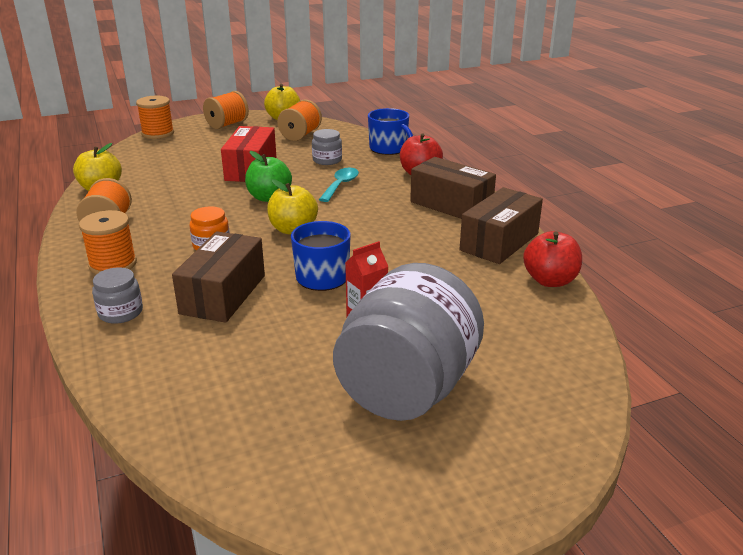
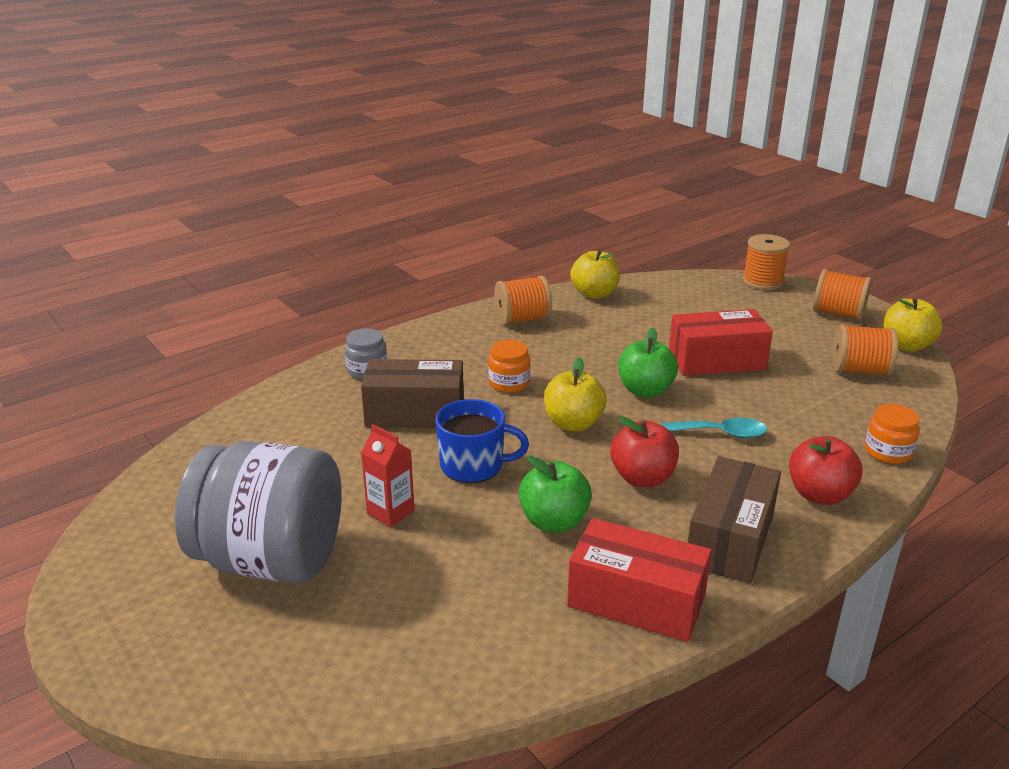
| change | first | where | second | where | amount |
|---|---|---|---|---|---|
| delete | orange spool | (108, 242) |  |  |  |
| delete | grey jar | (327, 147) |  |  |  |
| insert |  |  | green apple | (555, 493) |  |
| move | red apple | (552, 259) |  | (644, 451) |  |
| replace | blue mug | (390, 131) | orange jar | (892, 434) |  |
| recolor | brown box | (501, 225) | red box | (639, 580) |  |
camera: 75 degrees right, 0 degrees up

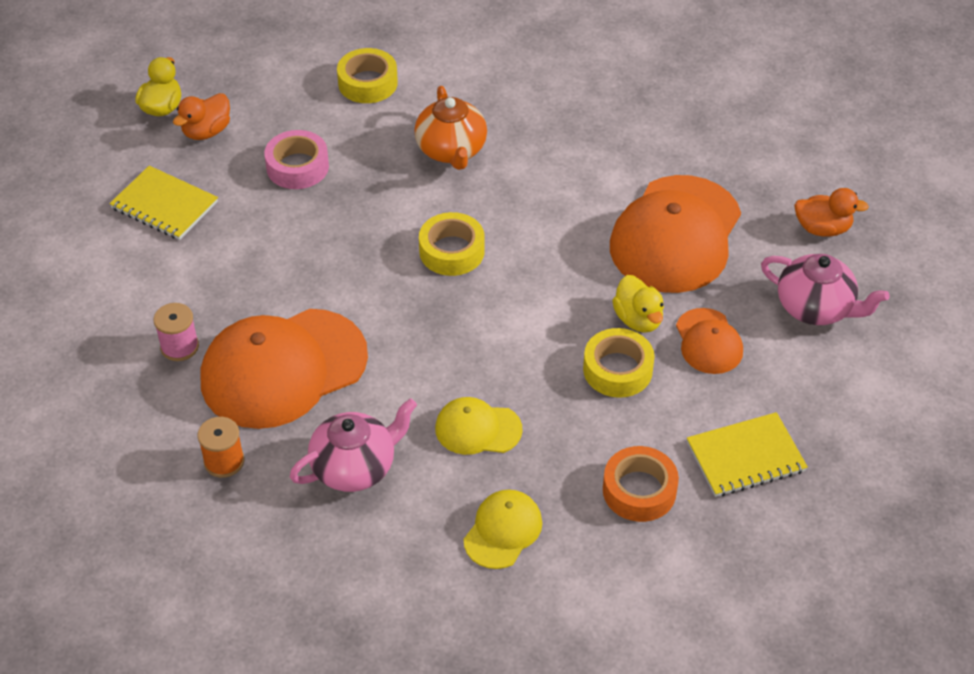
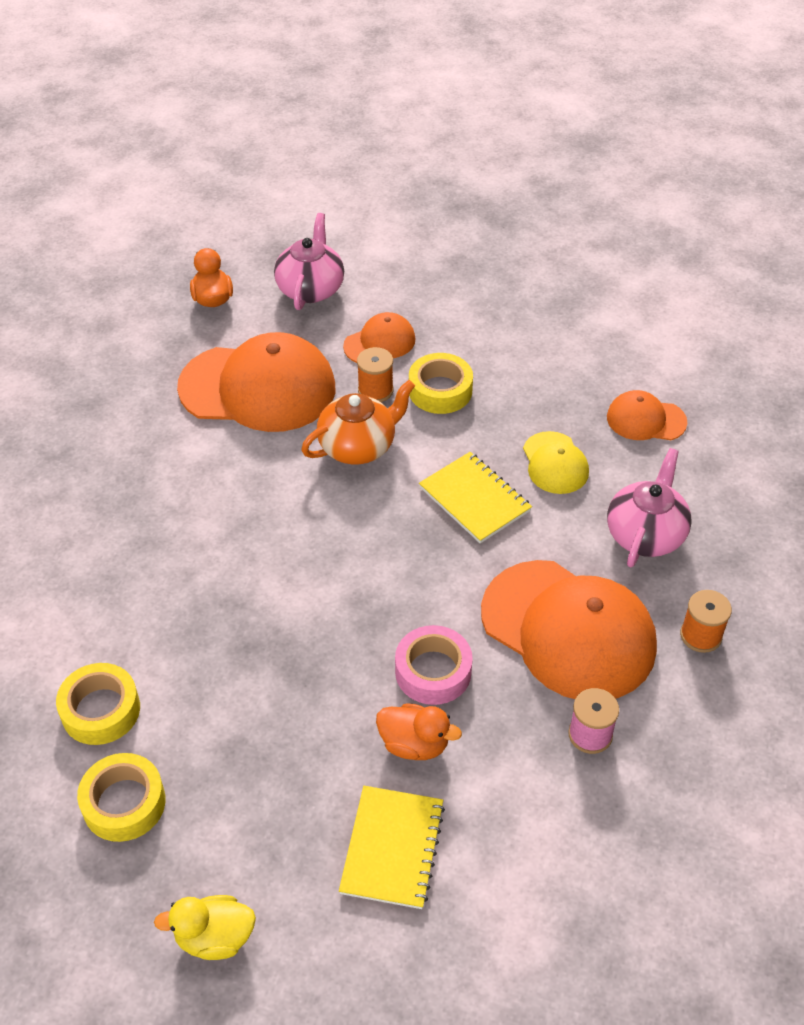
| change | first | where | second | where | amount |
|---|---|---|---|---|---|
| delete | orange tape | (641, 484) |  |  |  |
| move | orange duck | (201, 116) |  | (419, 731) |  |
| move | pink tape | (296, 159) |  | (434, 665) |  |
| move | orange teapot | (450, 128) |  | (358, 422) |  |
| move | yellow tape | (452, 244) |  | (121, 797) |  |
| move | yellow notebook | (747, 454) |  | (475, 497) |  |
| replace | yellow duck | (638, 304) | orange spool | (375, 374) |  |
| recolor | yellow cap | (502, 529) | orange cap | (647, 415) |  |
| rotate | pink teapot | (353, 445) |  | (649, 507) | 75 degrees clockwise |
camera: 110 degrees left, 0 degrees up

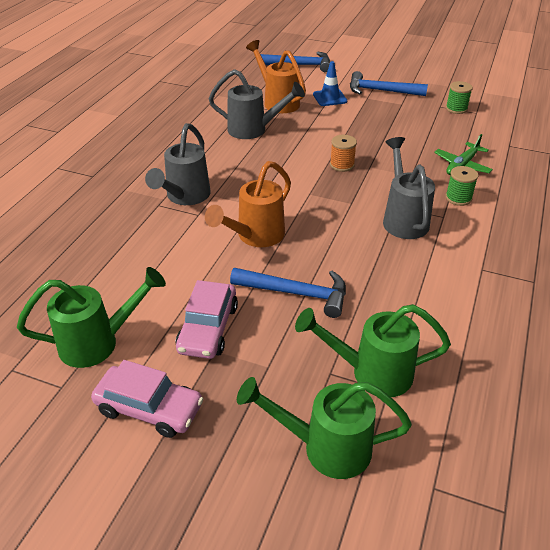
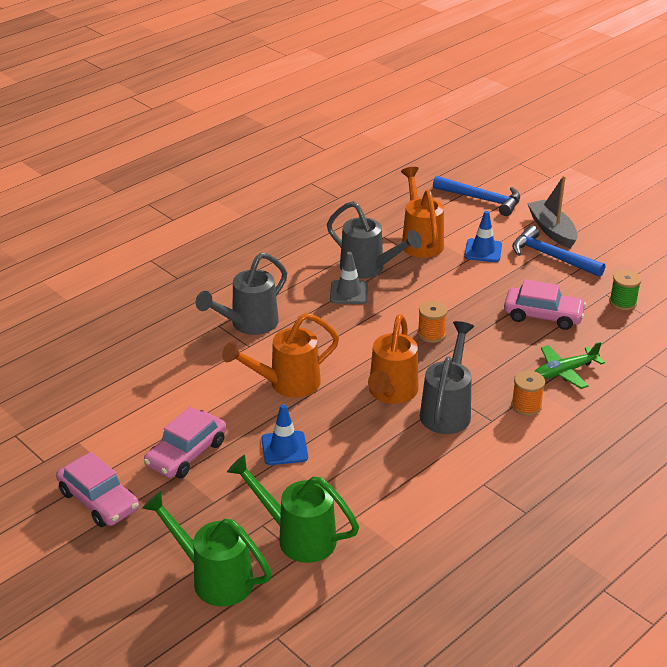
| change | first | where | second | where | amount |
|---|---|---|---|---|---|
| delete | green watering can | (91, 317) |  |  |  |
| insert |  |  | grey traffic cone | (349, 278) |  |
| insert |  |  | orange watering can | (393, 359) |  |
| insert |  |  | pink car | (545, 304) |  |
| insert |  |  | grey boat | (552, 211) |  |
| replace | blue hammer | (288, 293) | blue traffic cone | (285, 434) |  |
| recolor | green spool | (461, 186) | orange spool | (528, 393) |  |
camera: 25 degrees right, 5 degrees down

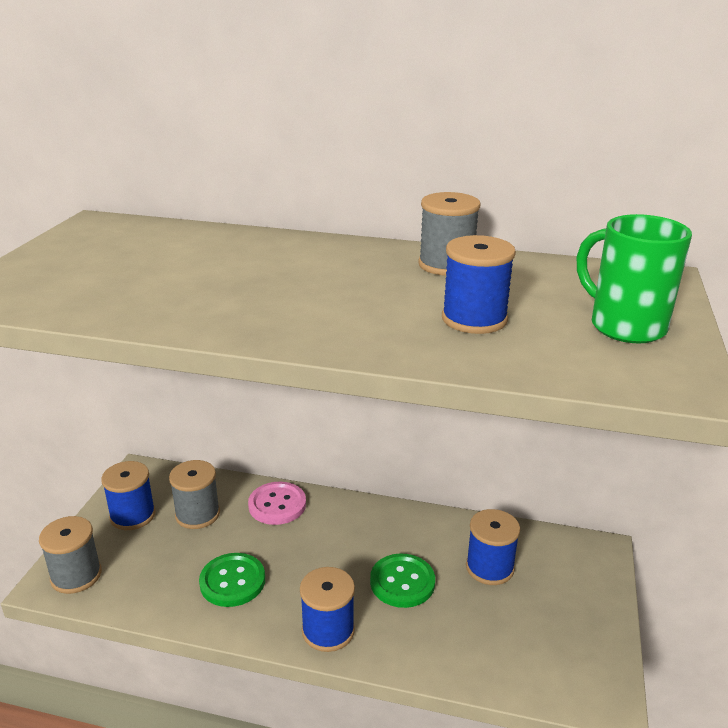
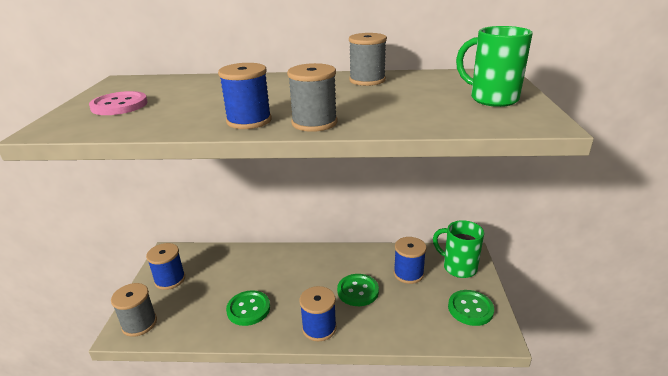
| change | first | where | second | where | amount |
|---|---|---|---|---|---|
| insert |  |  | green mug | (458, 249) |  |
| insert |  |  | green button | (471, 308) |  |
| move | grey spool | (194, 494) |  | (312, 97) |  |
| move | pink button | (277, 503) |  | (118, 103) |  |
| move | blue spool | (479, 284) |  | (245, 96) |  |
camera: 10 degrees left, 0 degrees up

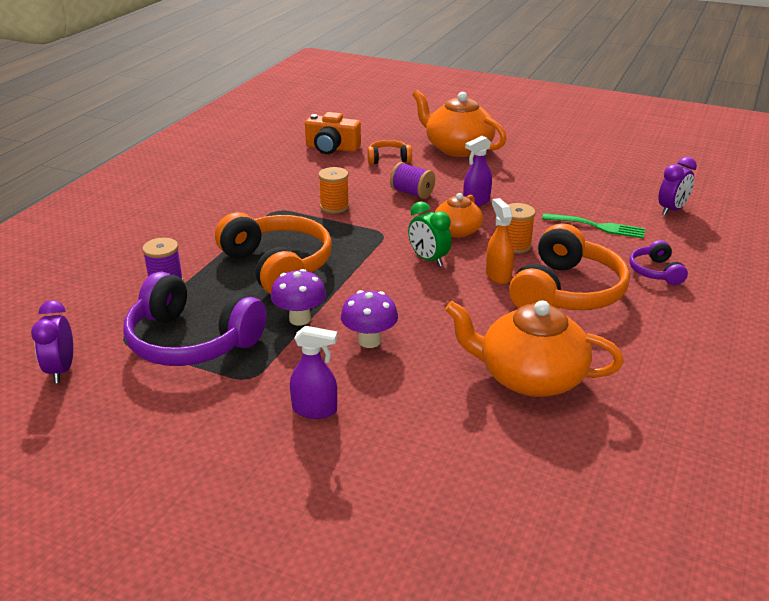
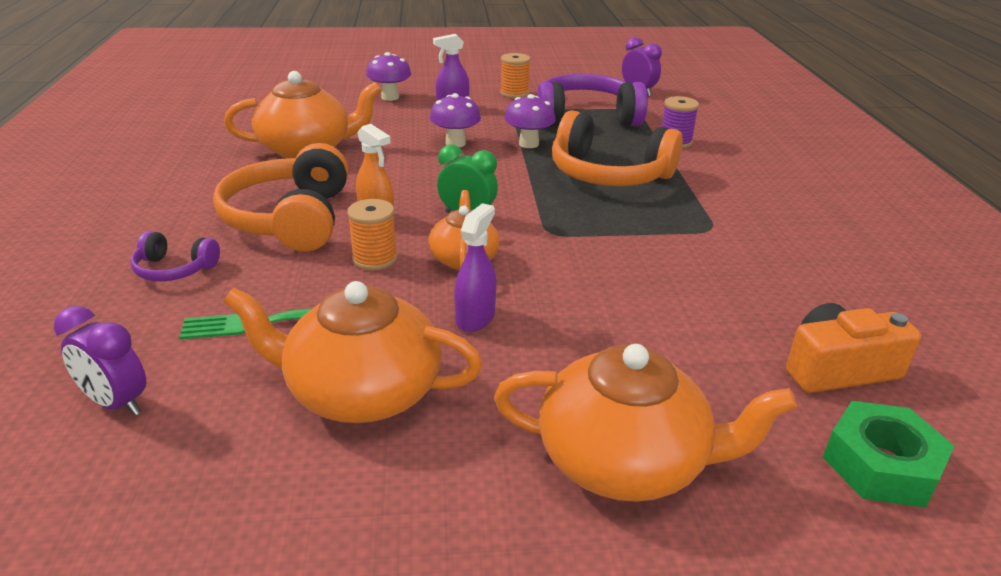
| change | first | where | second | where | amount |
|---|---|---|---|---|---|
| delete | orange headphones | (389, 152) |  |  |  |
| delete | purple spool | (412, 180) |  |  |  |
| insert |  |  | orange teapot | (352, 352) |  |
| insert |  |  | purple mushroom | (388, 76) |  |
| insert |  |  | green nut | (889, 454) |  |
| move | orange spool | (333, 190) |  | (515, 75) |  |
| rotate | purple headphones | (658, 262) |  | (175, 256) | 135 degrees clockwise |
| rotate | purple clock | (677, 186) |  | (100, 361) | 75 degrees counterclockwise |
camera: 150 degrees right, 0 degrees up

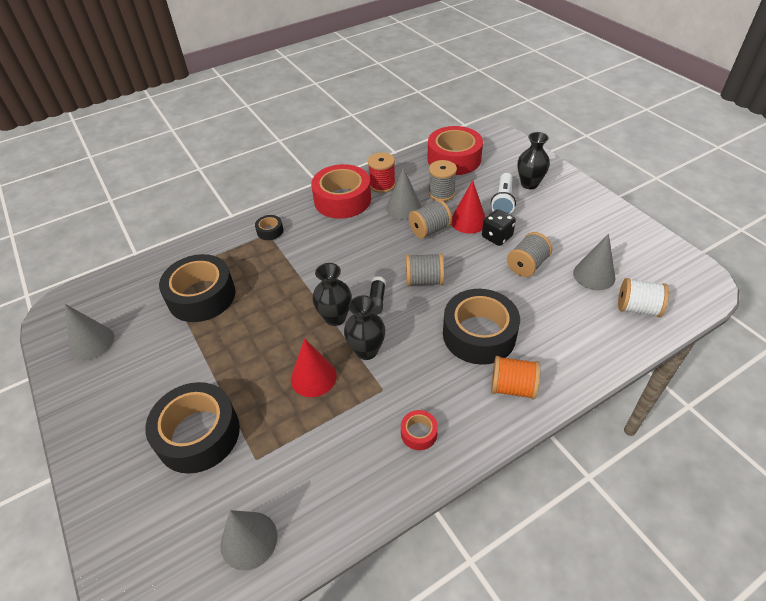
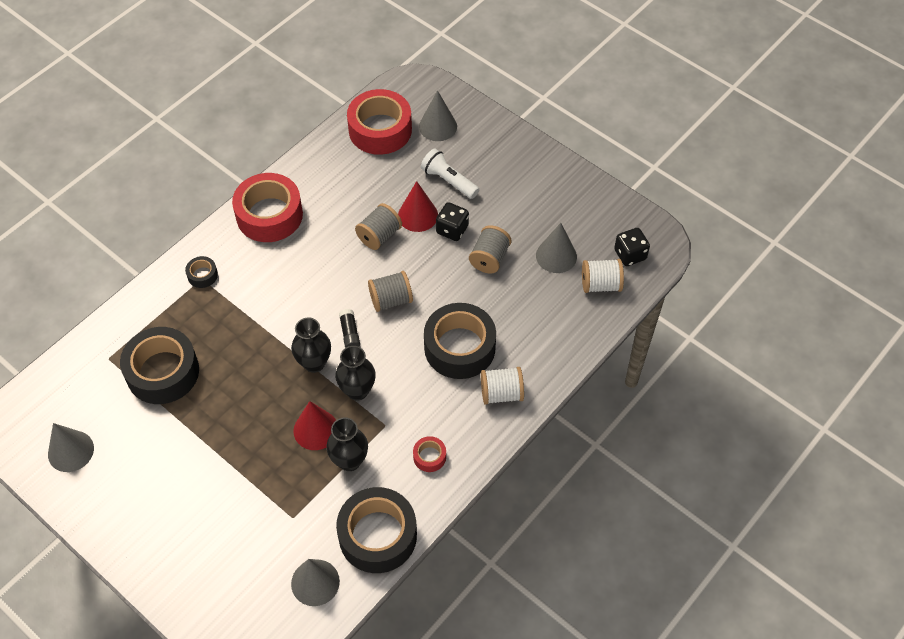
| change | first | where | second | where | amount |
|---|---|---|---|---|---|
| delete | red spool | (382, 172) |  |  |  |
| delete | grey spool | (442, 180) |  |  |  |
| insert |  |  | black dice | (632, 247) |  |
| move | black tape | (192, 428) |  | (376, 530) |  |
| move | grey cone | (404, 193) |  | (438, 115) |  |
| move | black vase | (533, 160) |  | (347, 444) |  |
| recolor | orange spool | (515, 377) | white spool | (502, 386) |  |
| rotate | white flashlight | (503, 193) |  | (450, 174) | 135 degrees clockwise |
camera: 20 degrees left, 10 degrees up

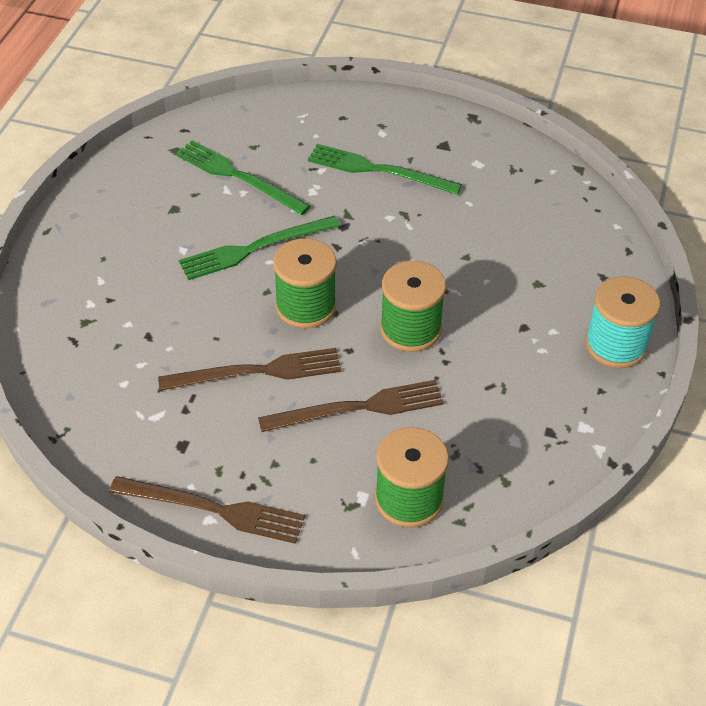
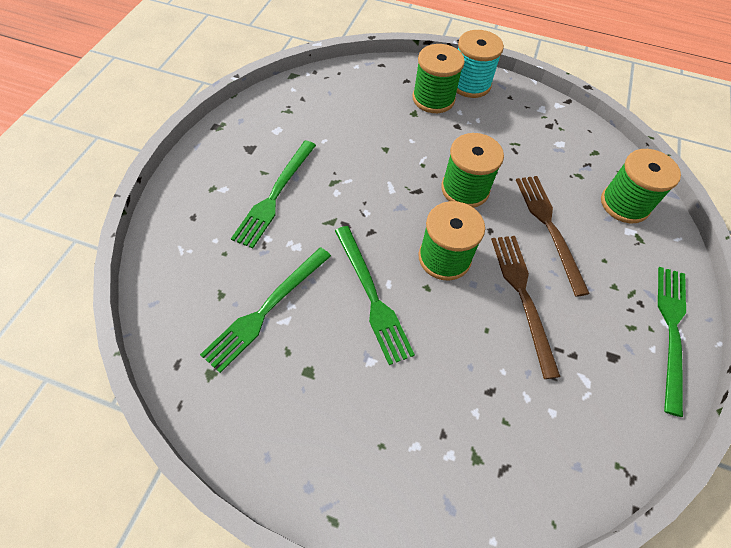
| change | first | where | second | where | amount |
|---|---|---|---|---|---|
| insert |  |  | green spool | (438, 78) |  |
| recolor | brown fork | (207, 510) | green fork | (672, 342) |  |
camera: 90 degrees left, 10 degrees up

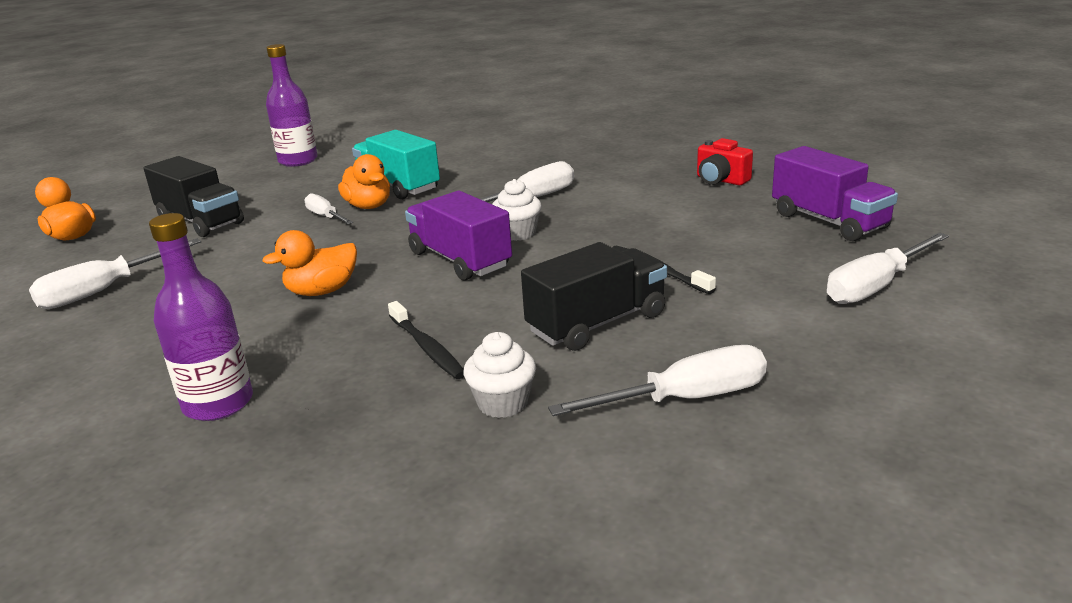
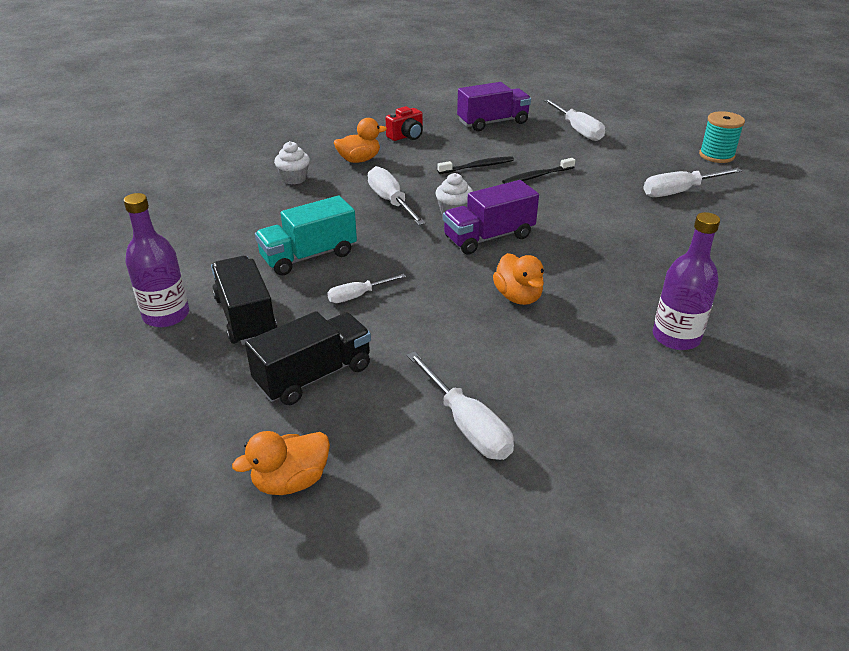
| change | first | where | second | where | amount |
|---|---|---|---|---|---|
| insert |  |  | turquoise spool | (722, 137) |  |
| move | orange duck | (364, 181) |  | (360, 140) |  |
| move | black toothbrush | (426, 340) |  | (475, 165) |  |
| move | white cupcake | (500, 375) |  | (292, 163) |  |
| move | black truck | (594, 296) |  | (244, 300) |  |
| rotate | white screwdriver | (657, 380) |  | (692, 182) | 105 degrees counterclockwise |
camera: 80 degrees left, 10 degrees up

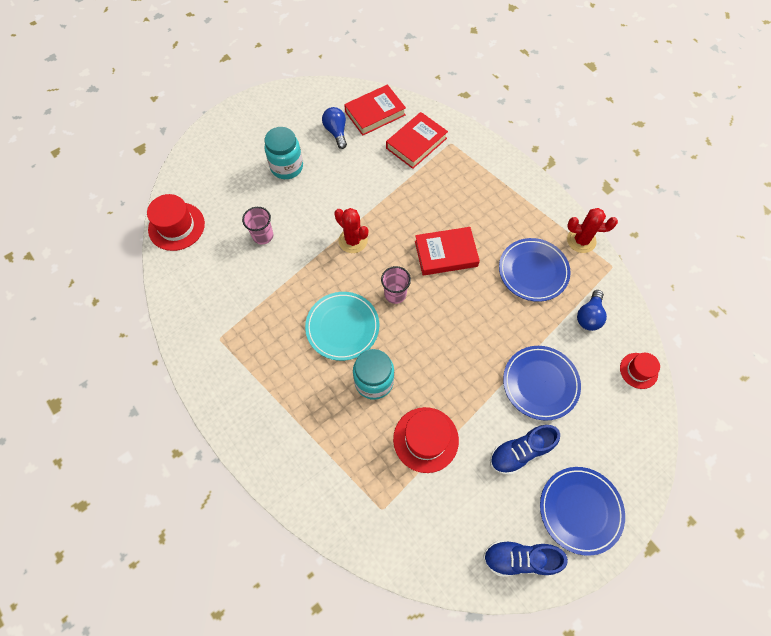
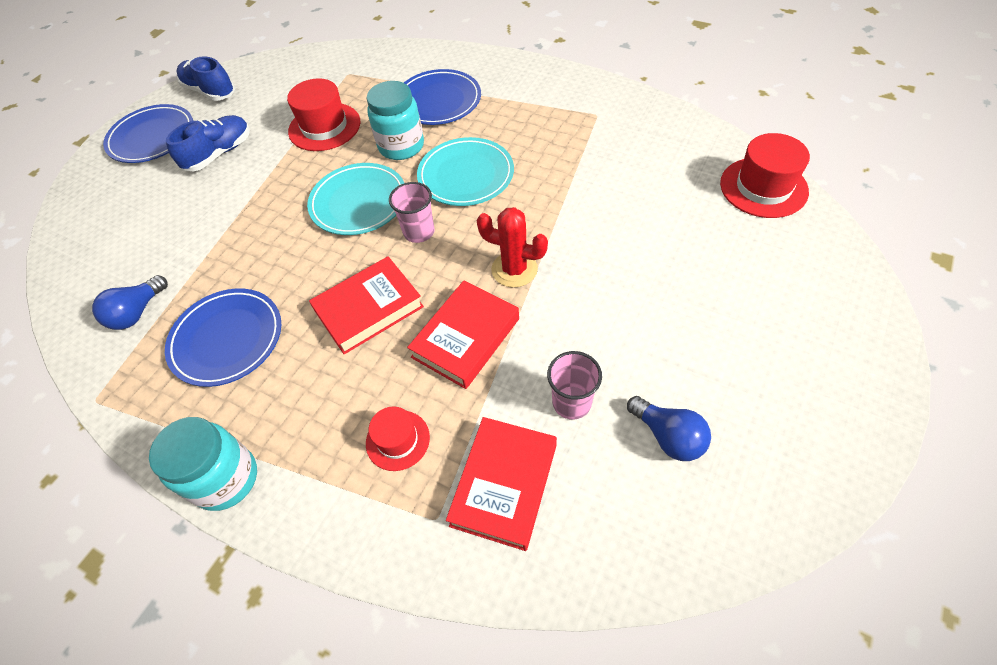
| change | first | where | second | where | amount |
|---|---|---|---|---|---|
| delete | red cactus | (592, 230) |  |  |  |
| insert |  |  | turquoise plate | (355, 199) |  |
| move | pink cup | (257, 226) |  | (574, 385) |  |
| move | turquoise jar | (283, 153) |  | (203, 464) |  |
| move | red book | (375, 110) |  | (463, 334) |  |
| move | blue plate | (542, 383) |  | (442, 97) |  |
| move | red hat | (640, 371) |  | (398, 438) |  |
| rotate | blue shoe | (525, 559) |  | (206, 78) | 120 degrees counterclockwise |
| rotate | blue light bulb | (592, 310) |  | (130, 302) | 150 degrees counterclockwise |
camera: 160 degrees right, 10 degrees down

